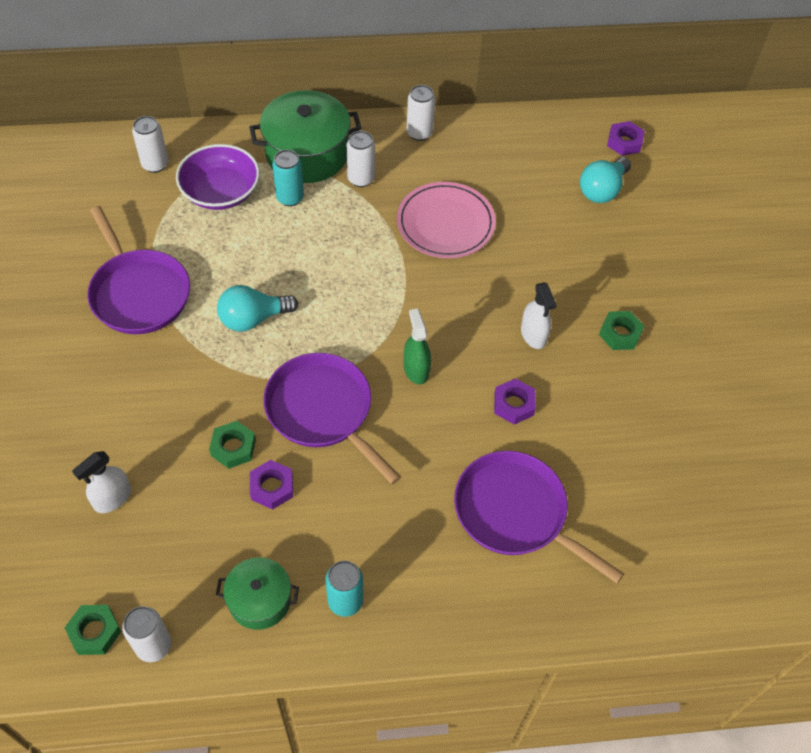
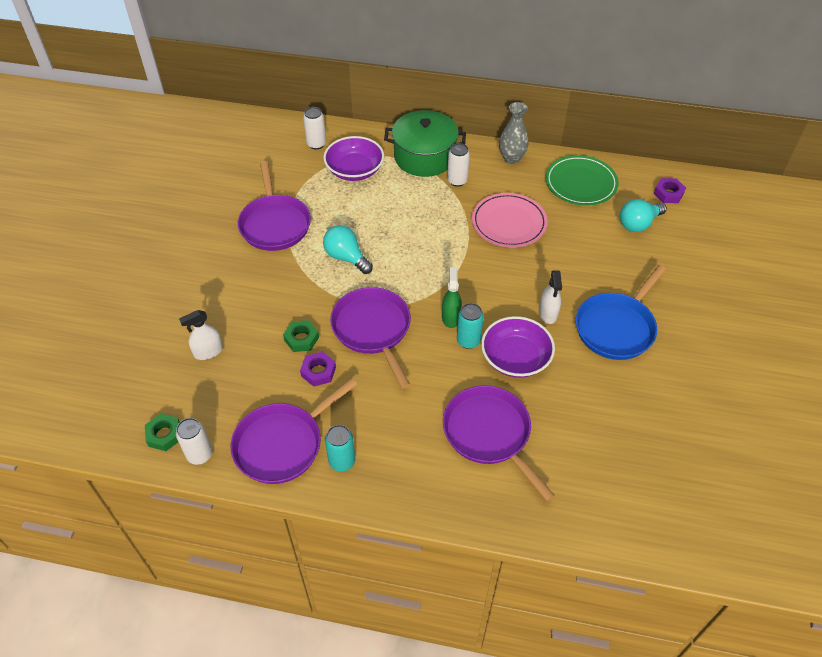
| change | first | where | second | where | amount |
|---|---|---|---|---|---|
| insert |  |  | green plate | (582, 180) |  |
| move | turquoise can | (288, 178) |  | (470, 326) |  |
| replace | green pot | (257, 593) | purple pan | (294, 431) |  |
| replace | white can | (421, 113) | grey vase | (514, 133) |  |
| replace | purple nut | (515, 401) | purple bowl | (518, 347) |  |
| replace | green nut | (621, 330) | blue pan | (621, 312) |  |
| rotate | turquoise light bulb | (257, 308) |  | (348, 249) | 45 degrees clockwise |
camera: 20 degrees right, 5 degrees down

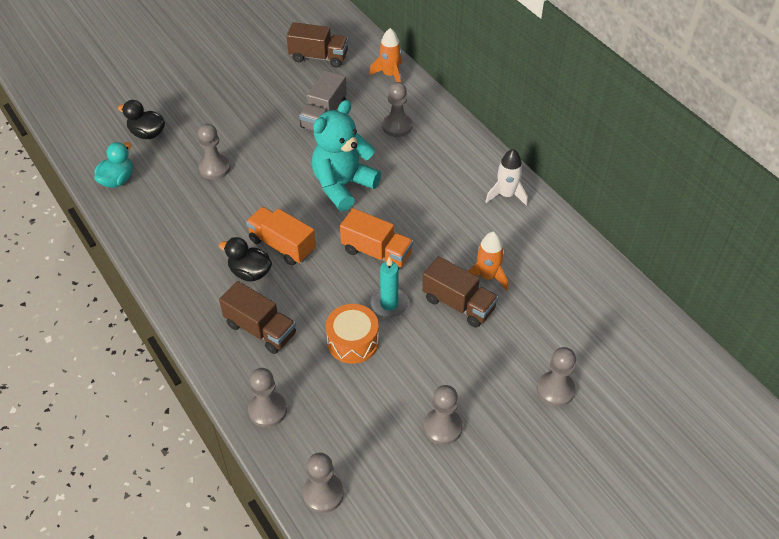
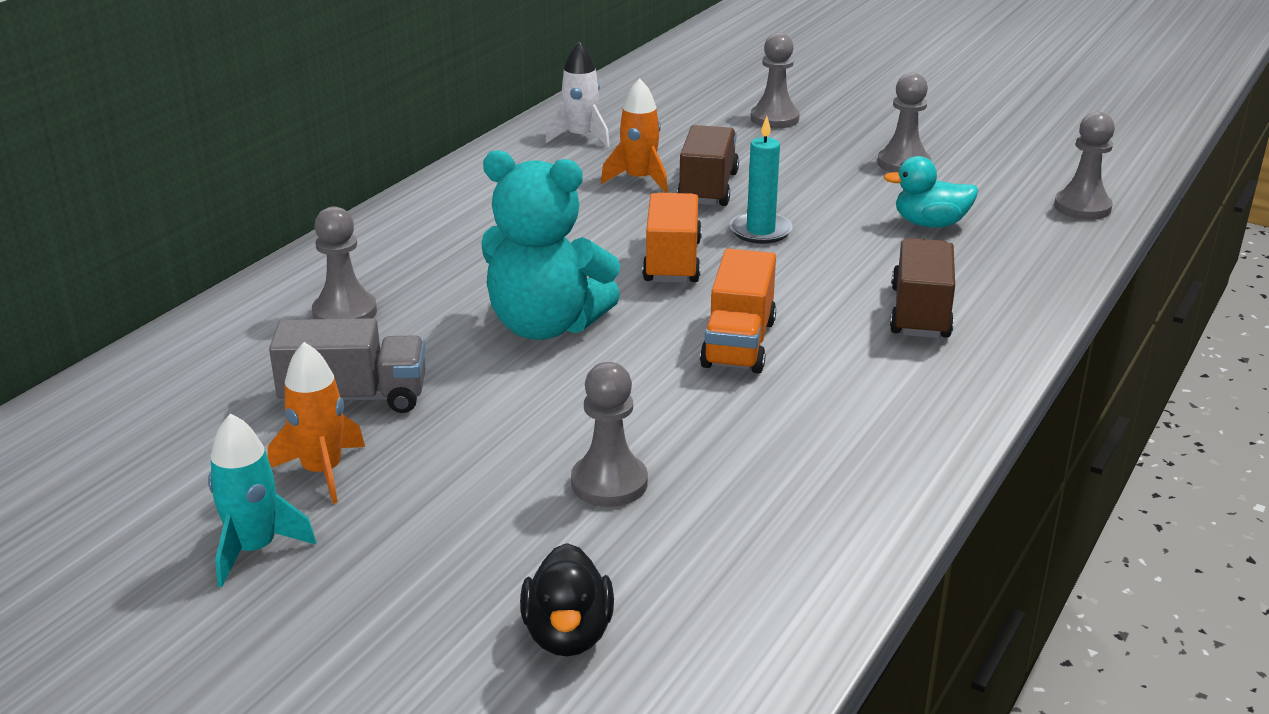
| change | first | where | second | where | amount |
|---|---|---|---|---|---|
| delete | black duck | (245, 259) |  |  |  |
| delete | grey pawn | (267, 397) |  |  |  |
| delete | brown truck | (317, 45) |  |  |  |
| delete | orange drum | (352, 334) |  |  |  |
| insert |  |  | turquoise rocket | (262, 500) |  |
| move | turquoise duck | (113, 165) |  | (931, 192) |  |
| move | orange rocket | (385, 55) |  | (316, 423) |  |
| move | white rocket | (506, 177) |  | (577, 94) |  |
camera: 115 degrees left, 20 degrees down

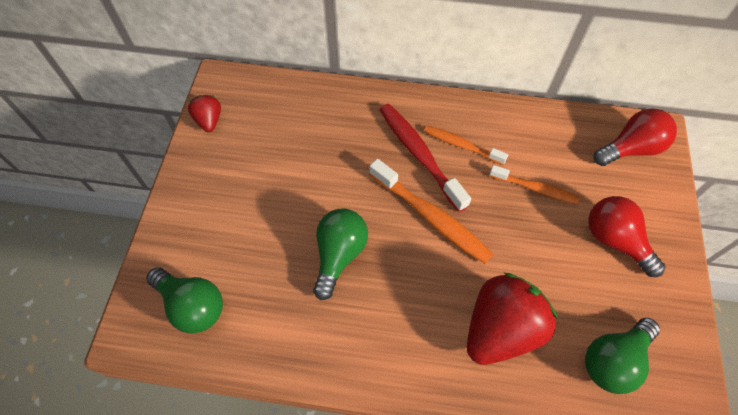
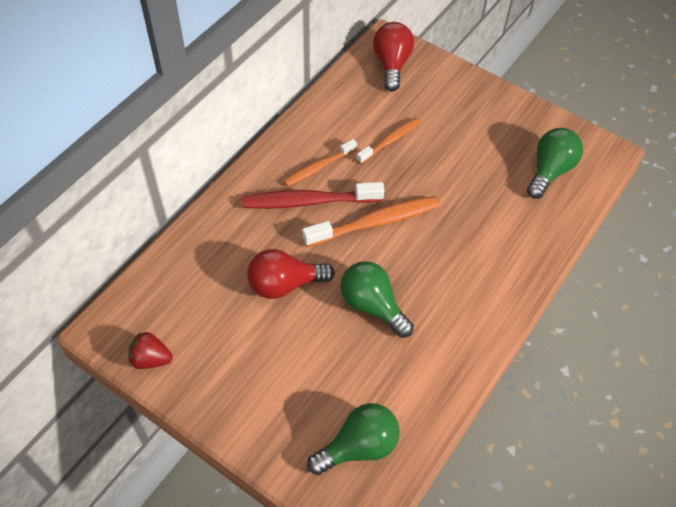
| change | first | where | second | where | amount |
|---|---|---|---|---|---|
| delete | red strawberry | (512, 319) |  |  |  |
| move | red light bulb | (627, 236) |  | (291, 274) |  |
| rotate | green light bulb | (622, 356) |  | (555, 163) | 135 degrees counterclockwise |
camera: 65 degrees left, 5 degrees down

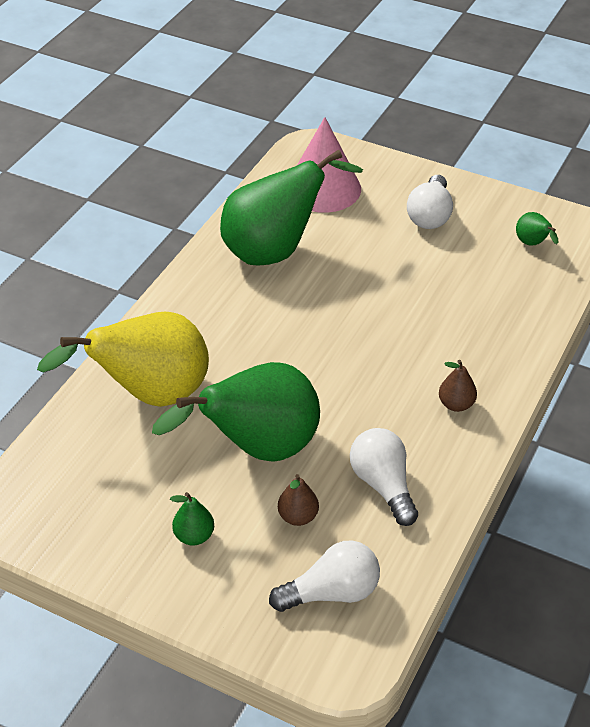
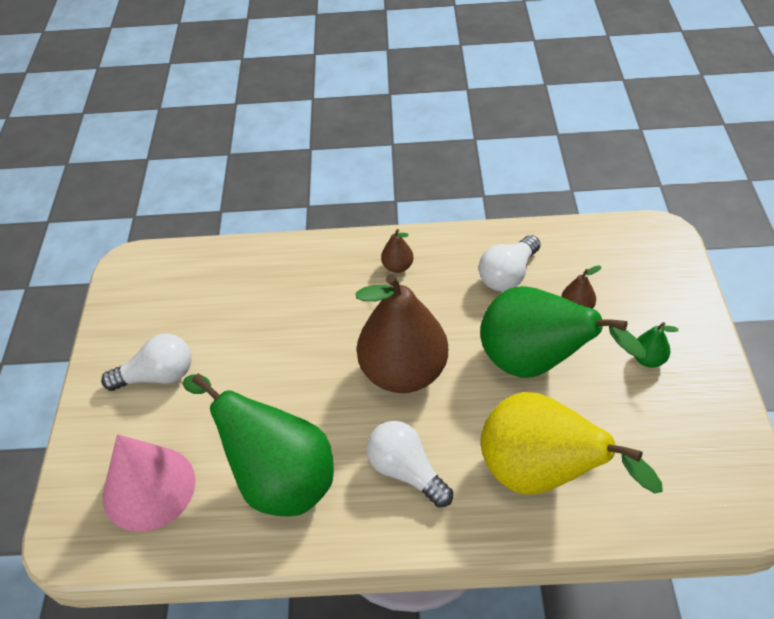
| change | first | where | second | where | amount |
|---|---|---|---|---|---|
| delete | green pear | (537, 229) |  |  |  |
| insert |  |  | brown pear | (402, 333) |  |
| move | white light bulb | (324, 576) |  | (410, 464) |  |
camera: 115 degrees left, 5 degrees up

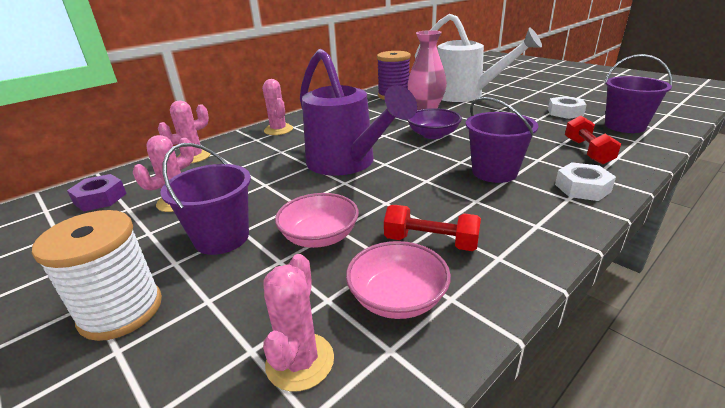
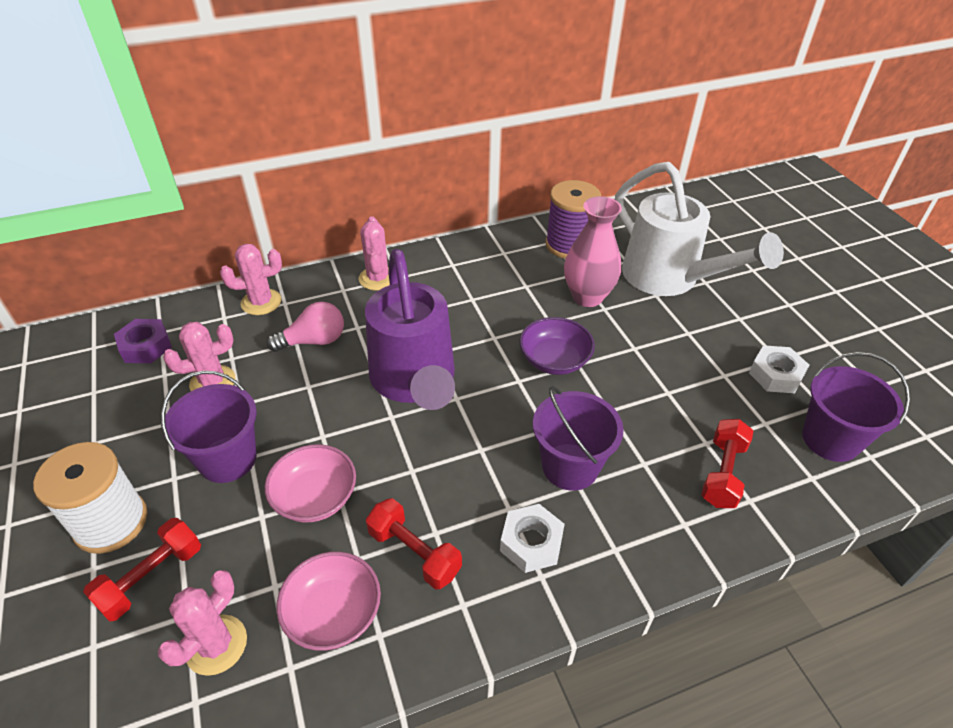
| change | first | where | second | where | amount |
|---|---|---|---|---|---|
| insert |  |  | red dumbbell | (142, 570) |  |
| insert |  |  | pink light bulb | (305, 327) |  |
| move | white nut | (585, 181) |  | (532, 538) |  |
camera: 20 degrees right, 15 degrees up

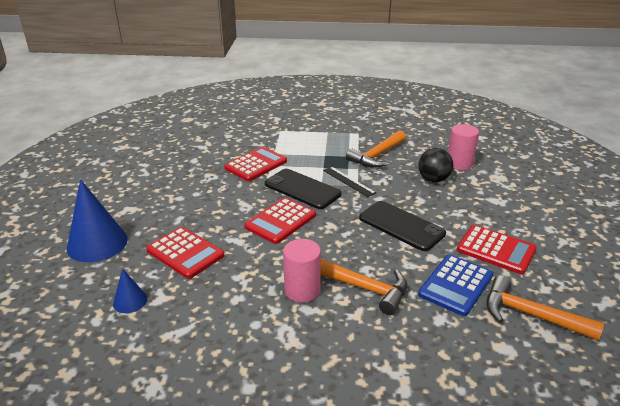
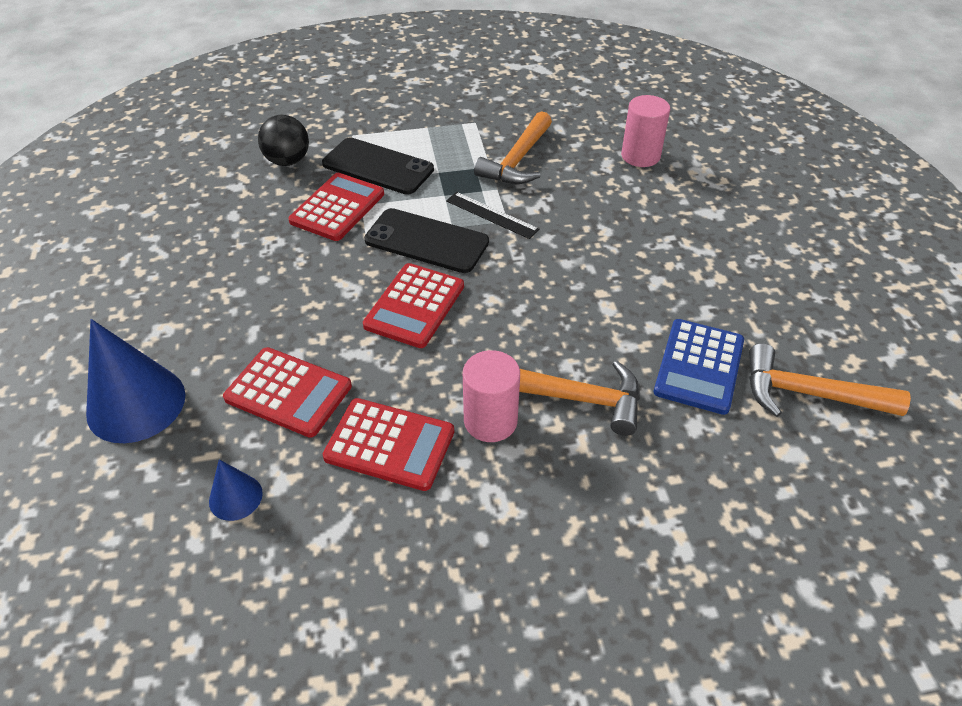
| change | first | where | second | where | amount |
|---|---|---|---|---|---|
| move | black phone | (402, 226) |  | (378, 166) |  |
| move | black ball | (435, 165) |  | (283, 140) |  |
| move | red calculator | (497, 249) |  | (388, 444) |  |
camera: 15 degrees left, 15 degrees up

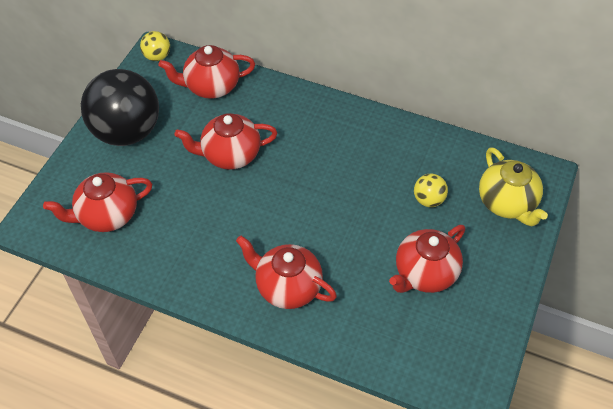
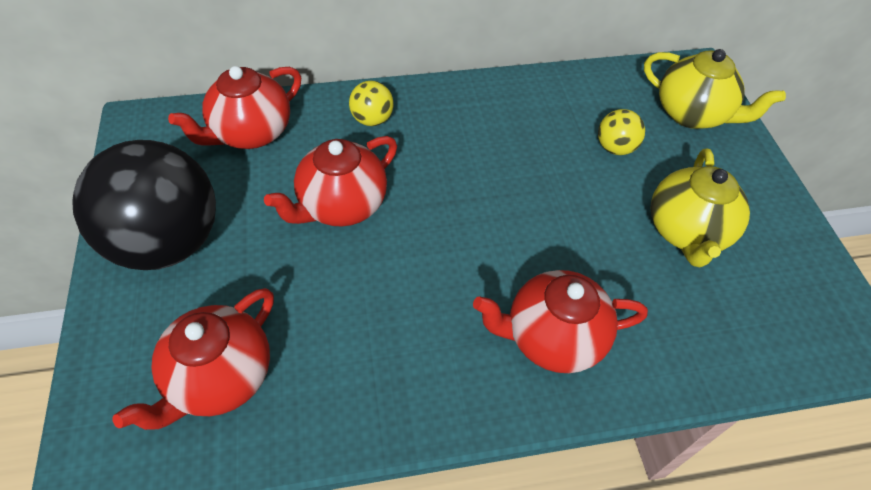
| change | first | where | second | where | amount |
|---|---|---|---|---|---|
| move | yellow ball | (155, 46) |  | (371, 103) |  |
| recolor | red teapot | (427, 259) | yellow teapot | (700, 208) |  |
camera: 35 degrees left, 0 degrees up

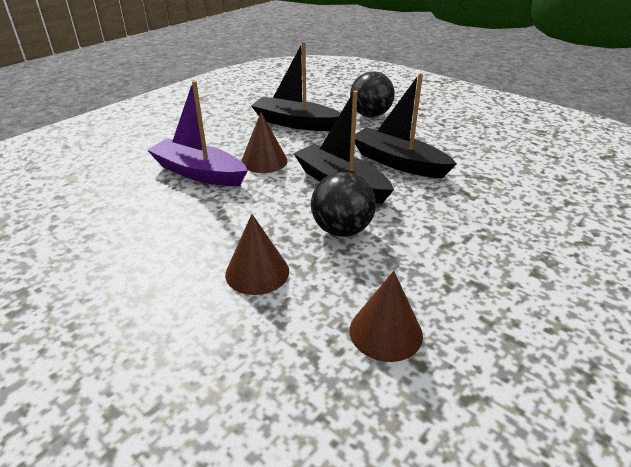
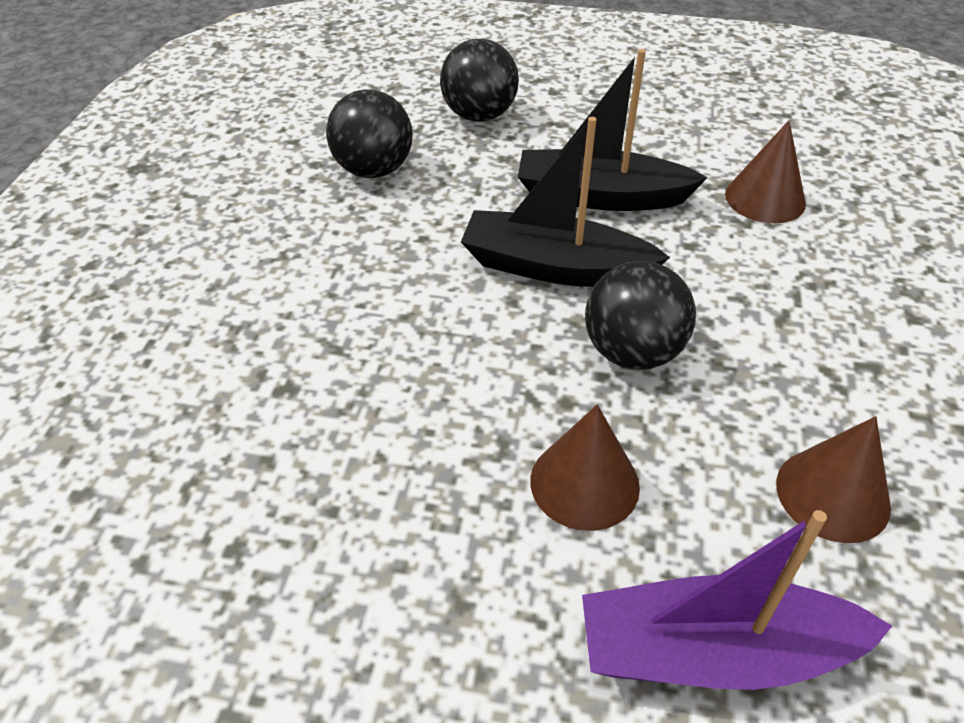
| change | first | where | second | where | amount |
|---|---|---|---|---|---|
| move | purple boat | (197, 133) |  | (737, 600) |  |
| move | brown cone | (264, 142) |  | (765, 171) |  |
| replace | black boat | (295, 86) | black ball | (369, 133) |  |
camera: 30 degrees left, 10 degrees up

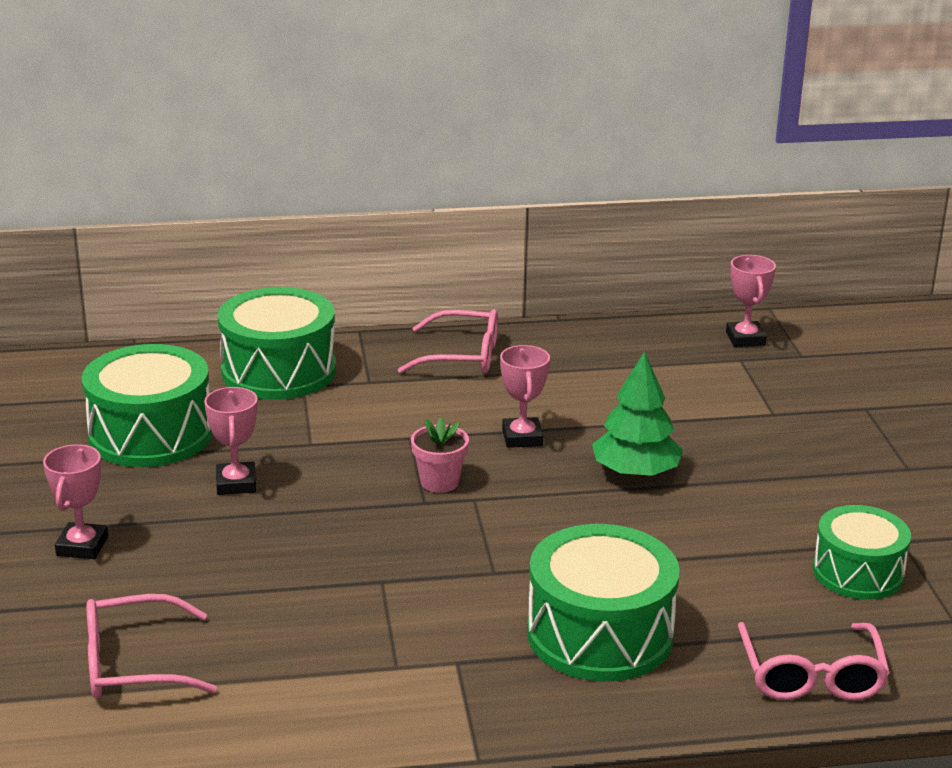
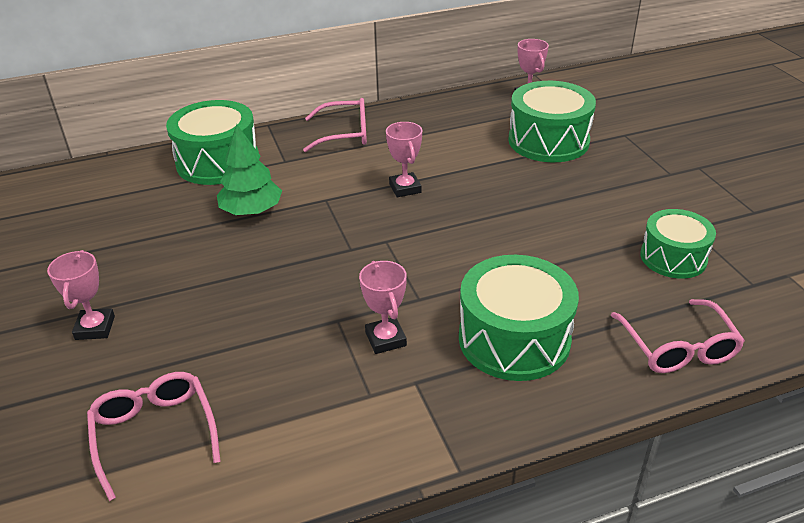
| change | first | where | second | where | amount |
|---|---|---|---|---|---|
| delete | pink flower pot | (440, 455) |  |  |  |
| move | green drum | (147, 405) |  | (552, 121) |  |
| move | pink trophy | (231, 441) |  | (383, 307) |  |
| move | green tree | (637, 414) |  | (249, 169) |  |
| rotate | pink glasses | (152, 646) |  | (154, 436) | 90 degrees clockwise |
camera: 10 degrees left, 10 degrees up

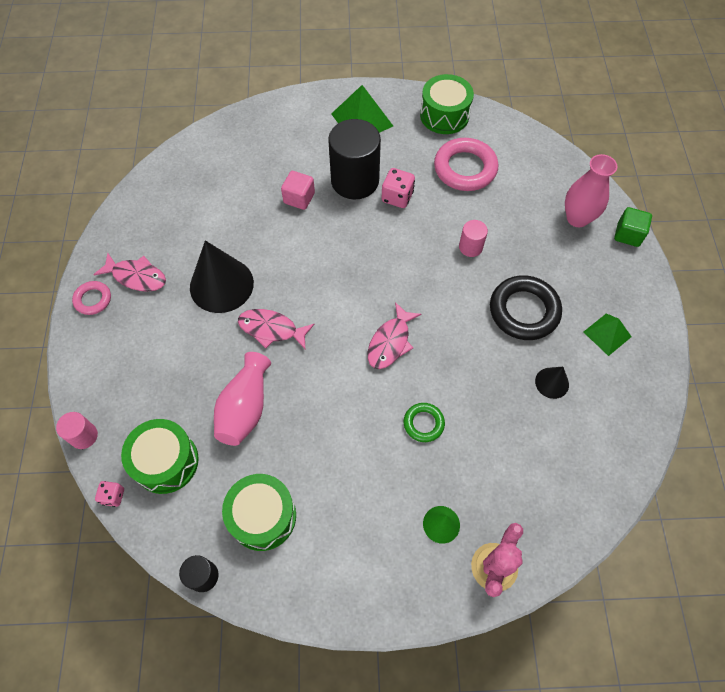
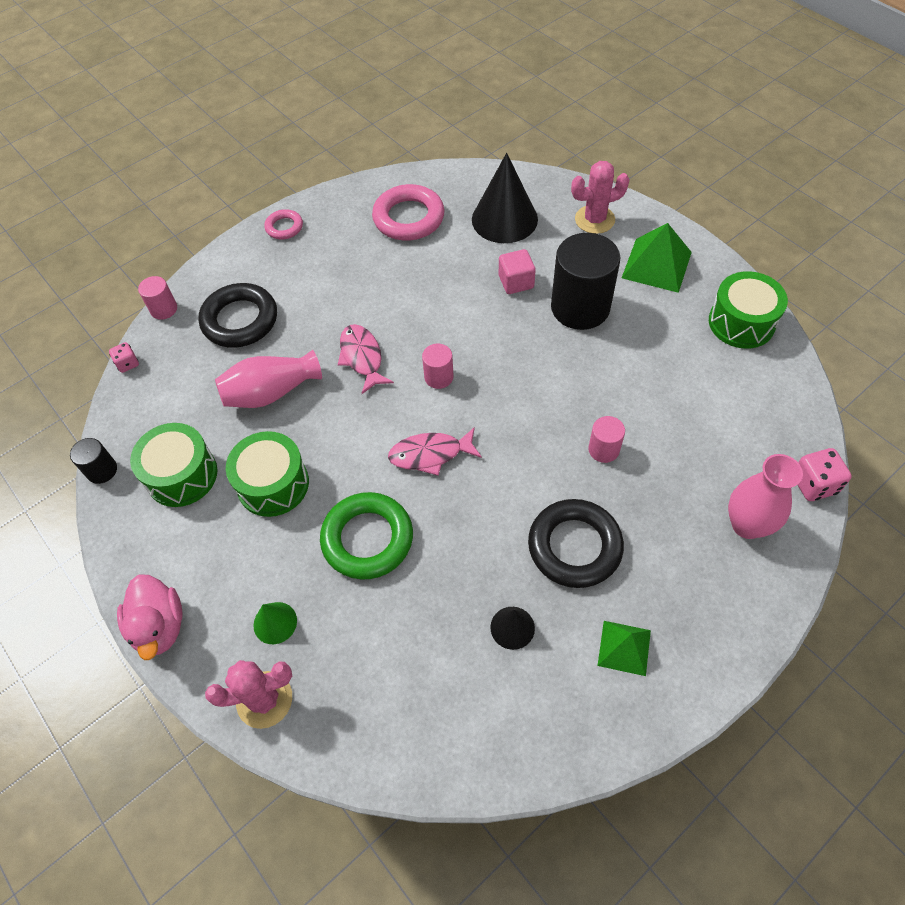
| change | first | where | second | where | amount |
|---|---|---|---|---|---|
| delete | pink fish | (129, 272) |  |  |  |
| delete | green cube | (633, 227) |  |  |  |
| insert |  |  | pink duck | (150, 617) |  |
| insert |  |  | black ring | (238, 315) |  |
| insert |  |  | pink cylinder | (438, 366) |  |
| insert |  |  | pink cactus | (600, 197) |  |
| move | green drum | (160, 456) |  | (267, 474) |  |
| move | black cone | (222, 276) |  | (505, 198) |  |
| move | pink dice | (398, 188) |  | (825, 474) |  |
| move | pink ring | (466, 164) |  | (408, 212) |  |
| resize | green ring | (424, 422) |  | (366, 536) | x1.88 |
camera: 55 degrees right, 5 degrees down

